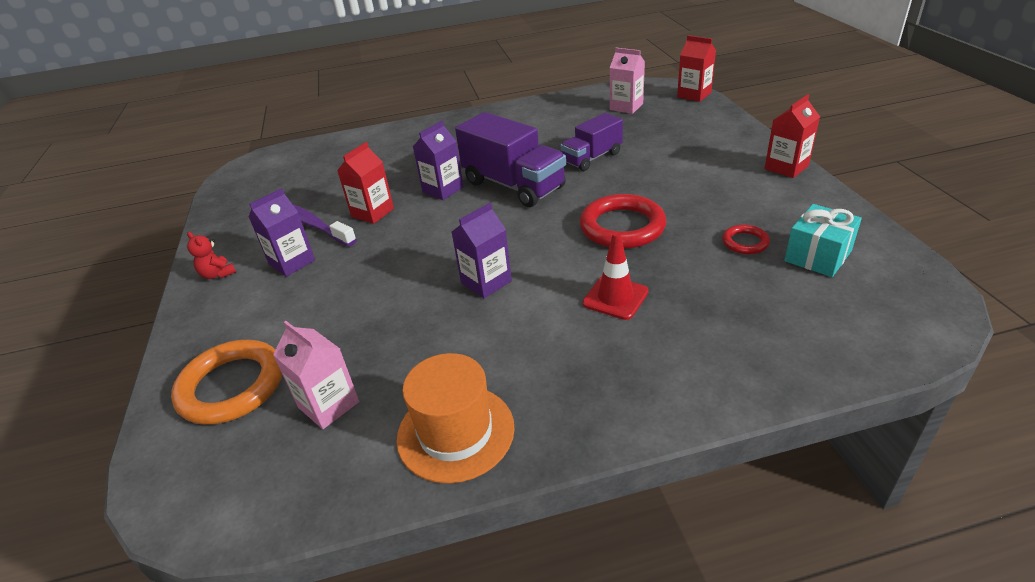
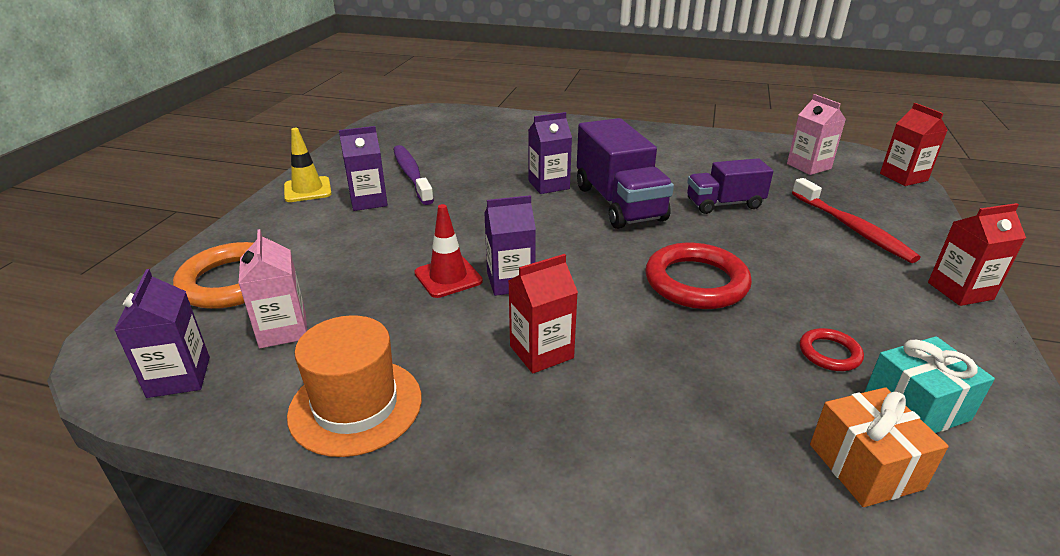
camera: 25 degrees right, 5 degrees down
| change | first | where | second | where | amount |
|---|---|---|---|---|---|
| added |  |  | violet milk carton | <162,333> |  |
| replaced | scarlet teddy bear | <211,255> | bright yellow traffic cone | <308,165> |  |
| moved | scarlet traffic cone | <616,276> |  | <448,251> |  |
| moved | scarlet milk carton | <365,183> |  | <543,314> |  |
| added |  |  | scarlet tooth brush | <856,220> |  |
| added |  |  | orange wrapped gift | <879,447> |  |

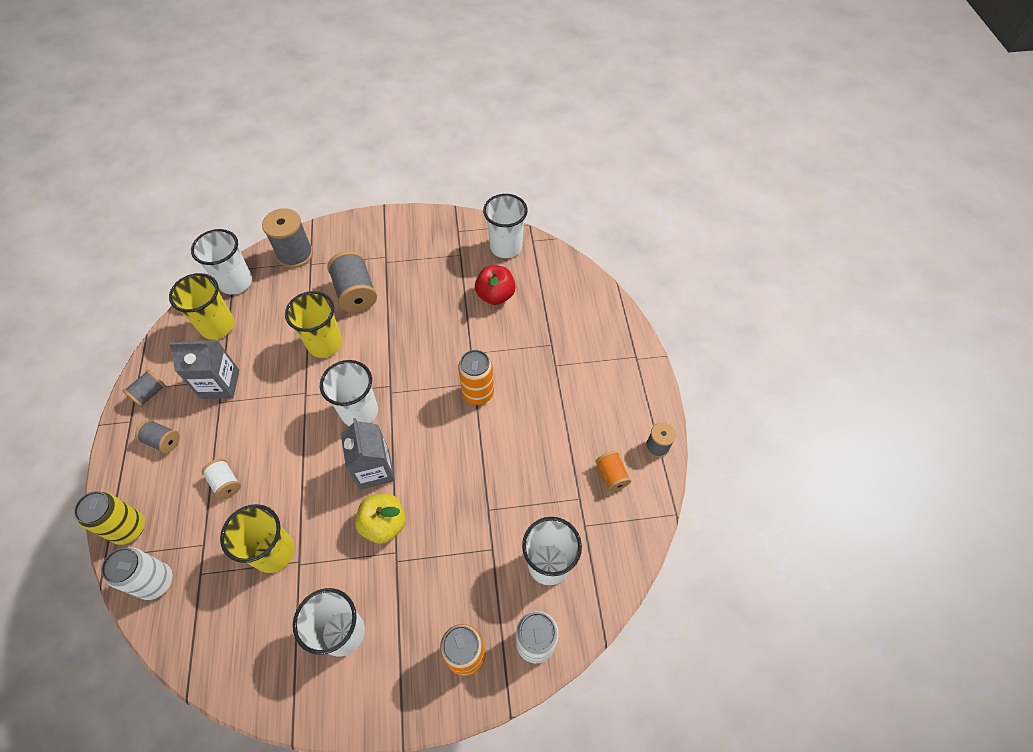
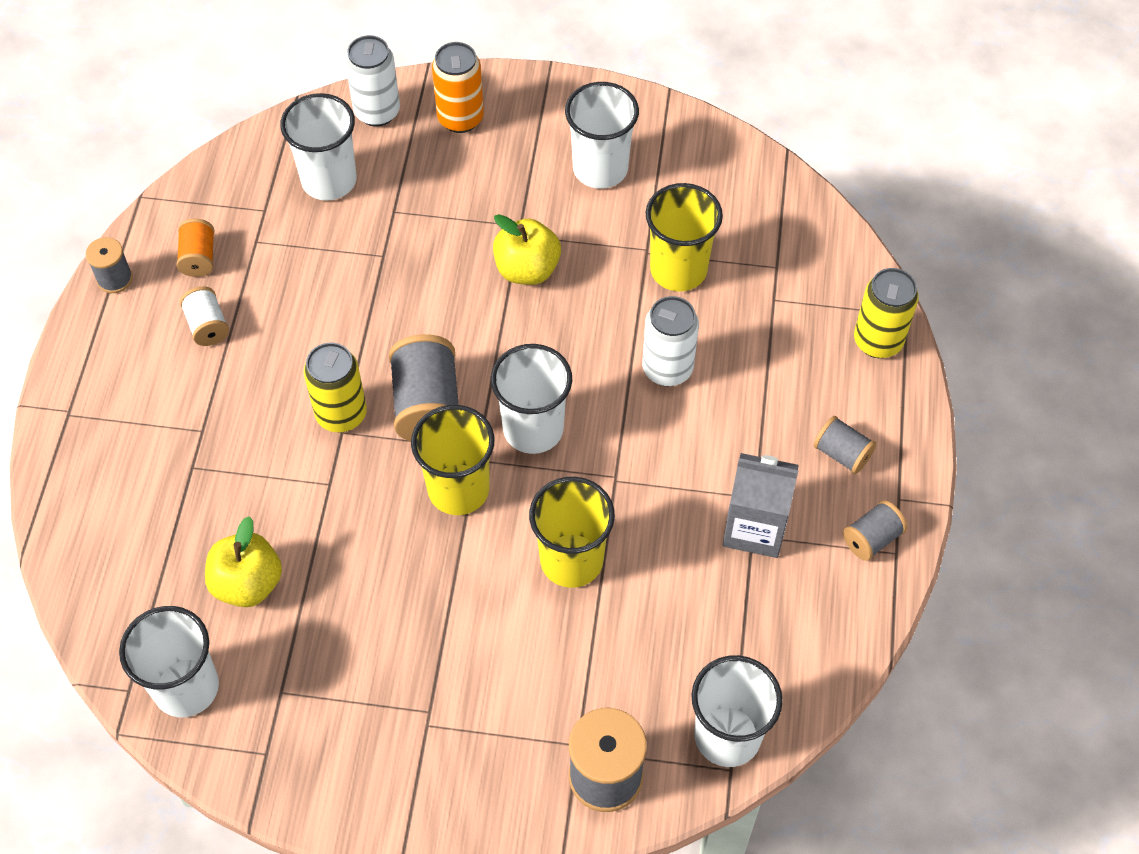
camera: 165 degrees left, 0 degrees up
| change | first | where | second | where | amount |
|---|---|---|---|---|---|
| moved | pure white spool | <221,479> |  | <204,316> |  |
| recoloured | scarlet apple | <495,285> | bright yellow apple | <243,561> |  |
| recoloured | orange tin | <476,377> | bright yellow tin | <335,387> |  |
| moved | ash-grey spool | <352,282> |  | <424,387> |  |
| moved | bright yellow tumbler | <202,306> |  | <453,460> |  |
| moved | pure white tin | <136,573> |  | <670,341> |  |
| removed | ash-grey milk carton | <368,454> |  |  |  |

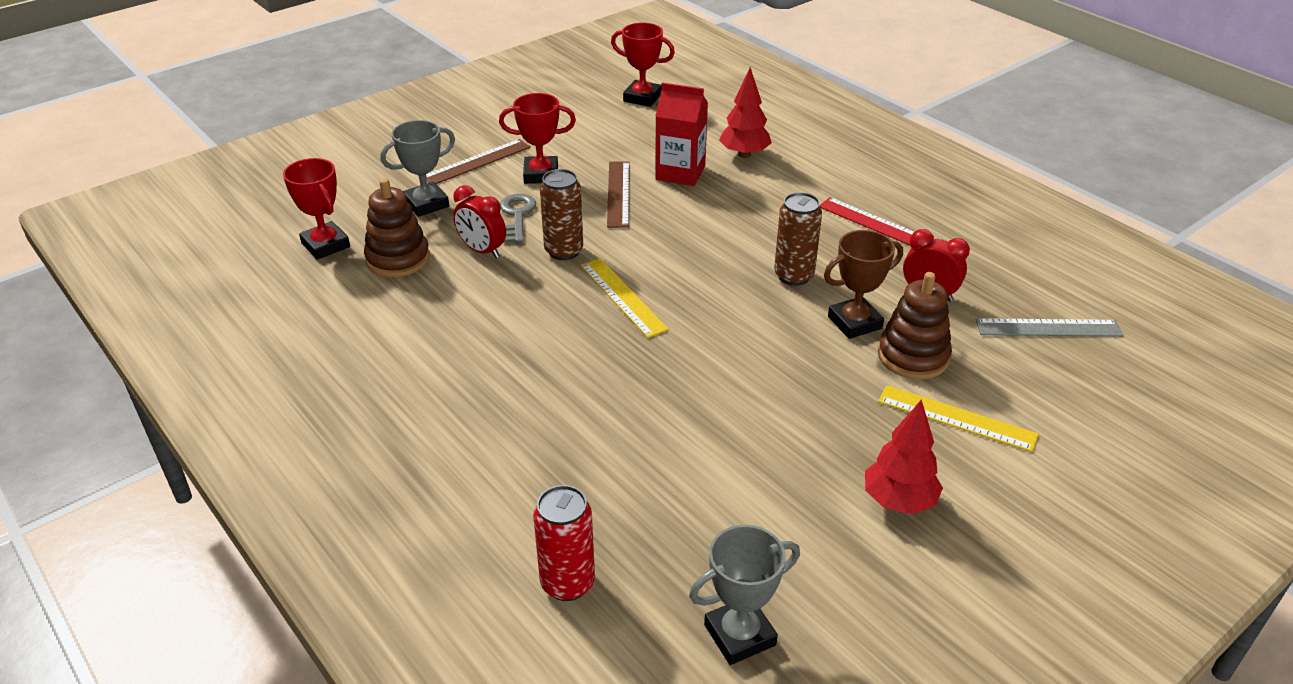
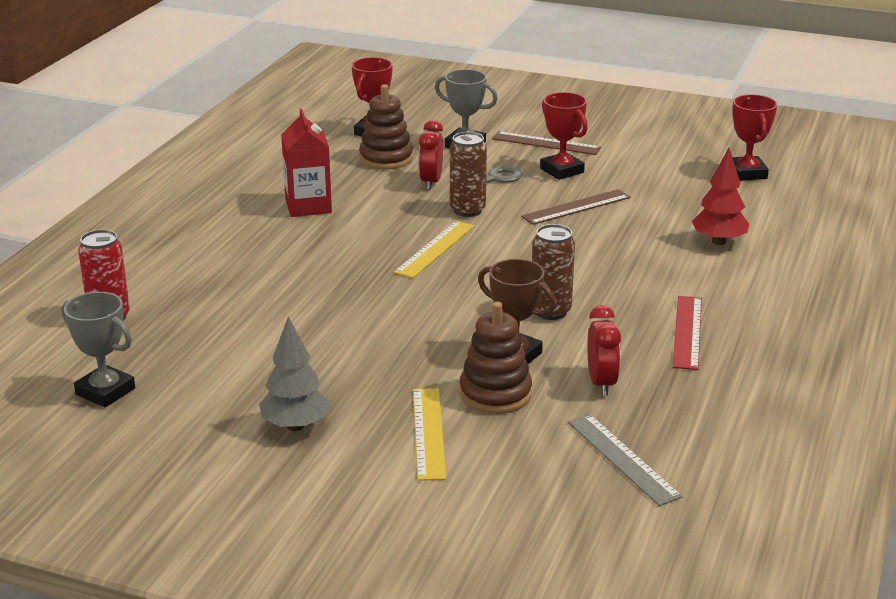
camera: 60 degrees right, 10 degrees down
| change | first | where | second | where | amount |
|---|---|---|---|---|---|
| recoloured | scarlet toy tree | <904,456> | ash-grey toy tree | <294,373> |  |
| moved | scarlet milk carton | <681,134> |  | <306,163> |  |

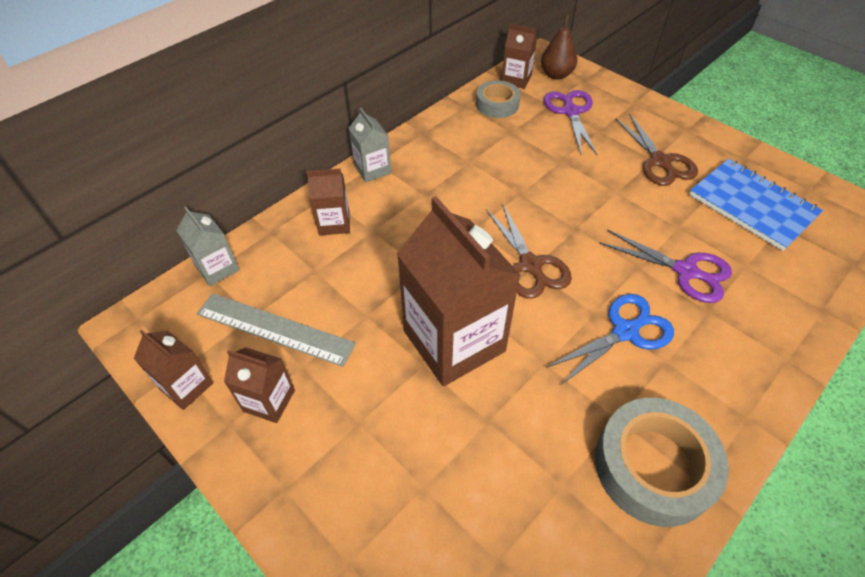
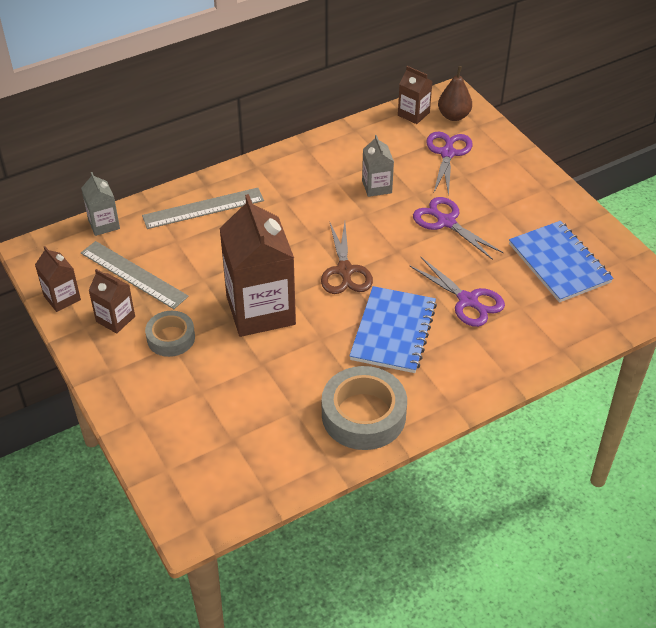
camera: 15 degrees right, 5 degrees down
| change | first | where | second | where | amount |
|---|---|---|---|---|---|
| replaced | dark brown milk carton | <328,201> | ash-grey ruler | <203,208> |  |
| moved | ash-grey tape | <498,99> |  | <170,334> |  |
| replaced | blue scissors | <610,339> | blue notepad | <393,329> |  |
| moved | ash-grey milk carton | <370,145> |  | <378,166> |  |
| added |  |  | violet scissors | <458,228> |  |
| removed | dark brown scissors | <656,150> |  |  |  |

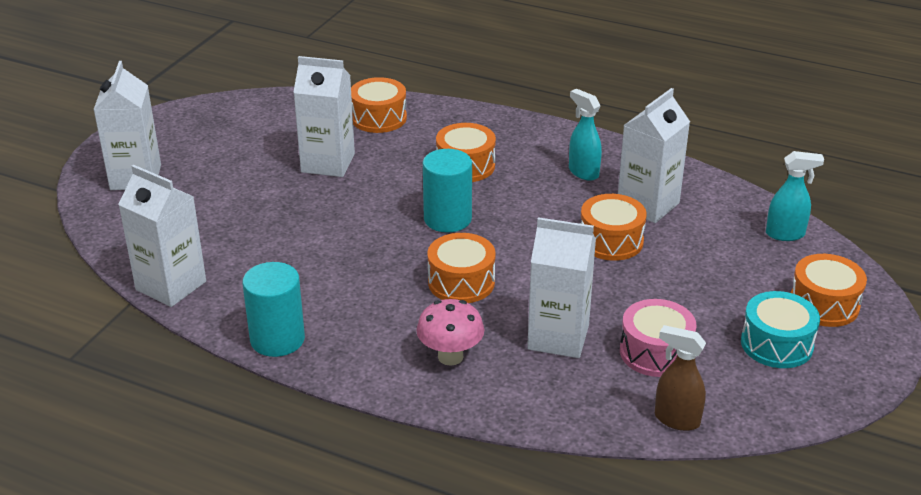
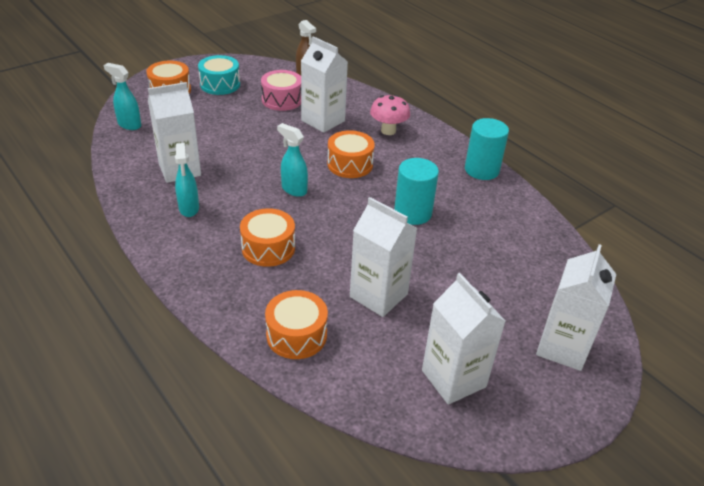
camera: 155 degrees left, 5 degrees up
| change | first | where | second | where | amount |
|---|---|---|---|---|---|
| added |  |  | aqua spray cleaner | <292,160> |  |
| moved | aqua cylinder | <447,190> |  | <416,191> |  |
| moved | pure white milk carton | <162,236> |  | <464,339> |  |
| removed | orange drum | <614,227> |  |  |  |

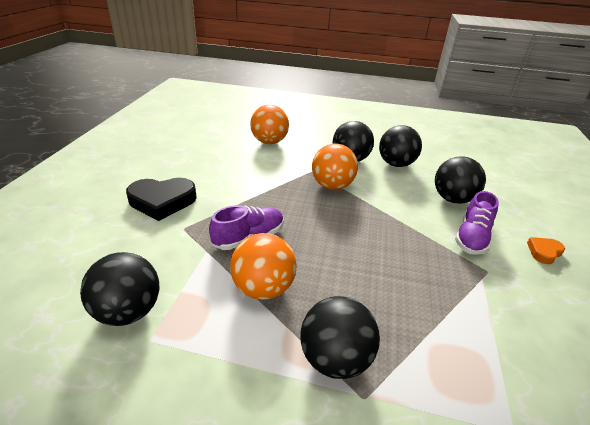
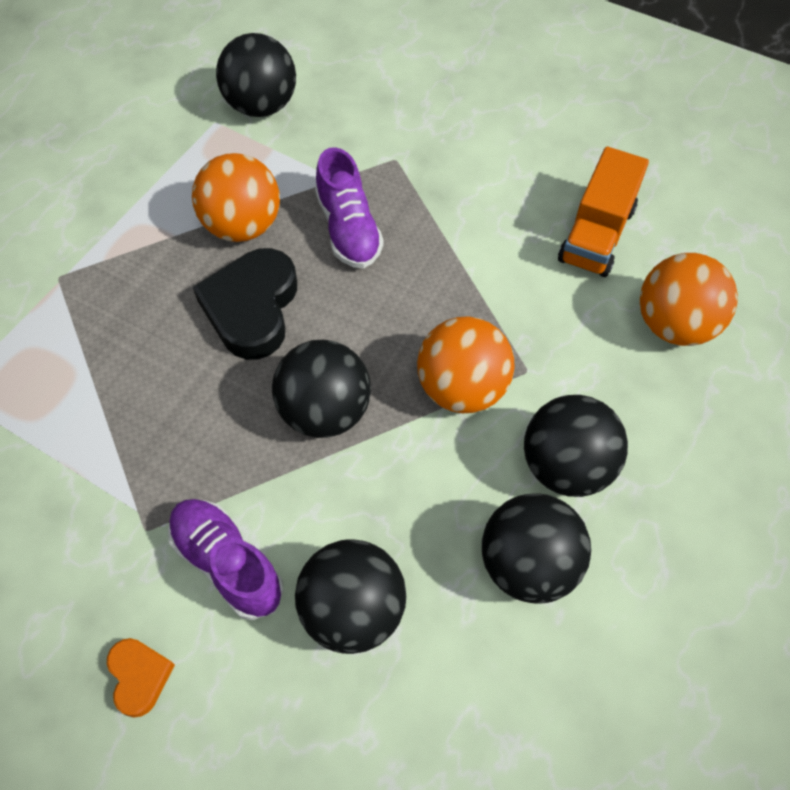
camera: 110 degrees right, 25 degrees up
| change | first | where | second | where | amount |
|---|---|---|---|---|---|
| moved | ebony heart shape | <161,199> |  | <245,304> |  |
| moved | ebony ball | <340,337> |  | <321,389> |  |
| added |  |  | orange truck | <603,211> |  |

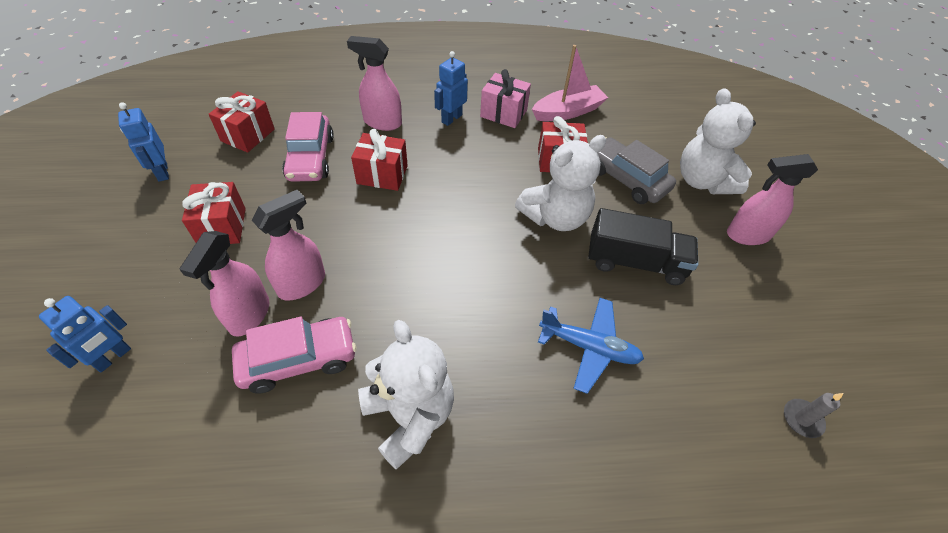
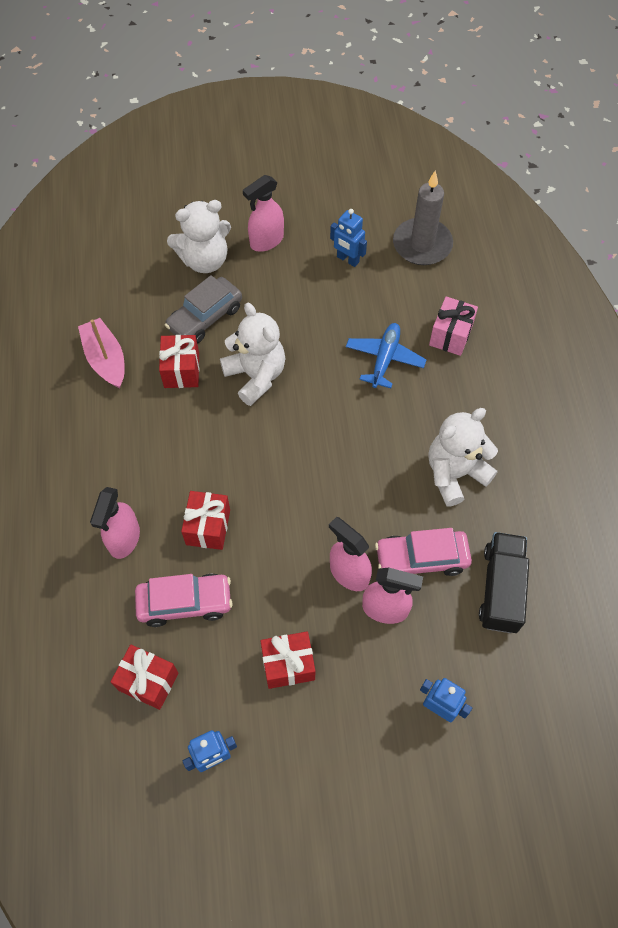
camera: 90 degrees left, 10 degrees up
| change | first | where | second | where | amount |
|---|---|---|---|---|---|
| turned | pink spray cleaner | <772,199> |  | <263,213> | 60 degrees clockwise |
| moved | blue robot figure | <451,88> |  | <348,238> |  |
| turned | pink toy car | <294,355> |  | <423,552> | 75 degrees counterclockwise |
| resized | ash-grey wax candle | <813,415> |  | <423,217> | x2.30 |
| moved | pink wrapped gift | <505,98> |  | <453,326> |  |
| moved | ebony truck | <643,246> |  | <504,582> |  |

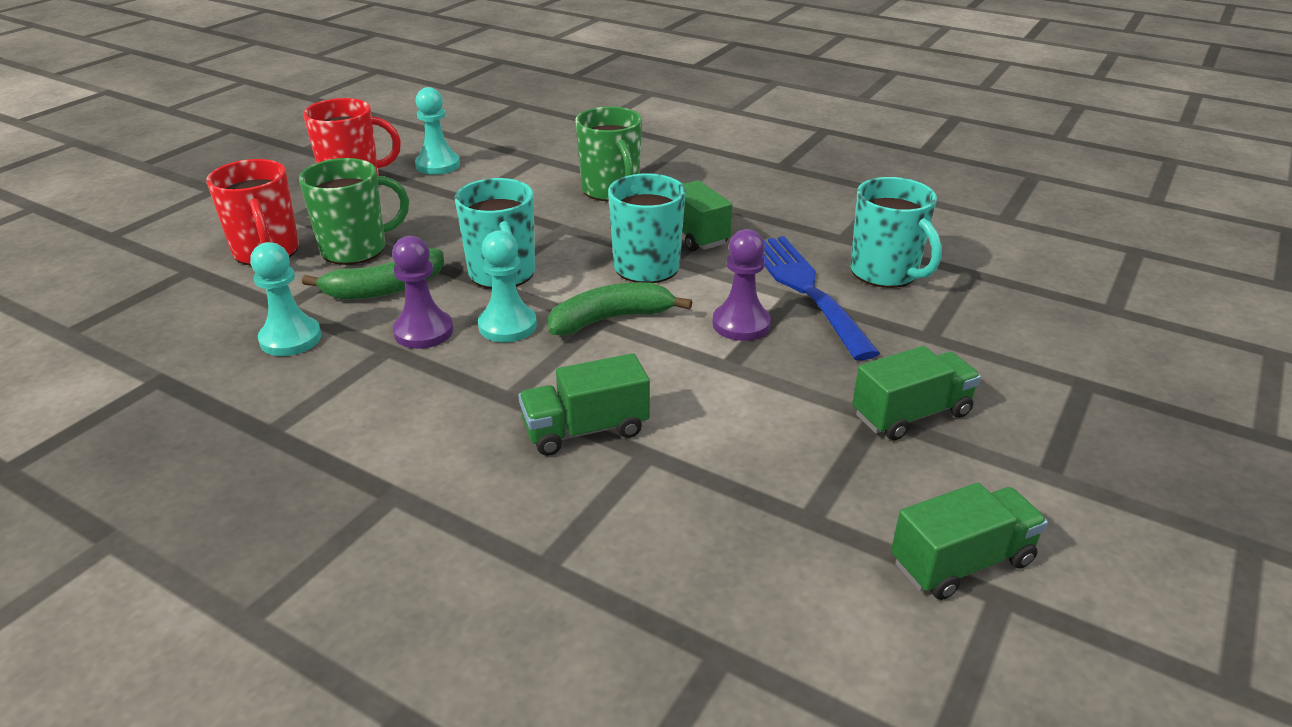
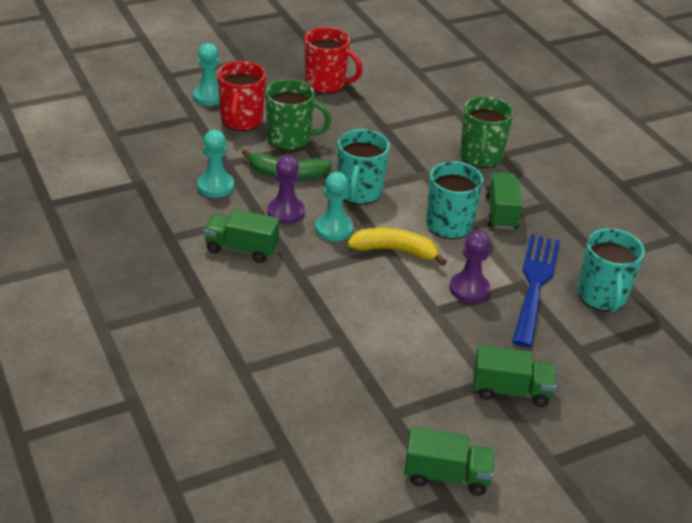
camera: 30 degrees right, 5 degrees up
| change | first | where | second | where | amount |
|---|---|---|---|---|---|
| moved | aqua game pawn | <437,131> |  | <206,74> |  |
| moved | emerald truck | <584,404> |  | <241,236> |  |
| recoloured | emerald banana | <620,309> | bright yellow banana | <397,247> |  |

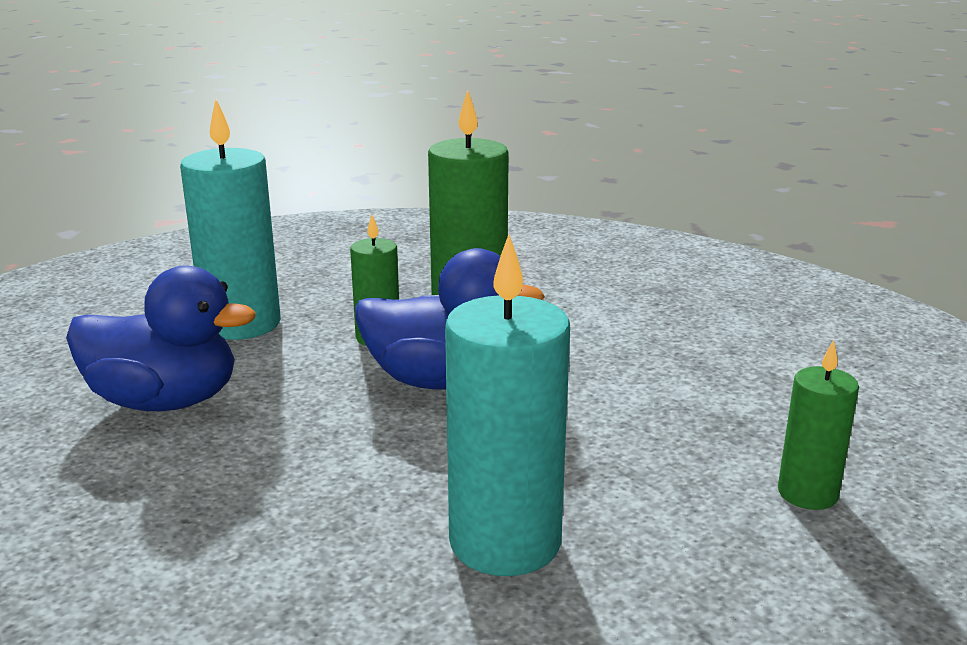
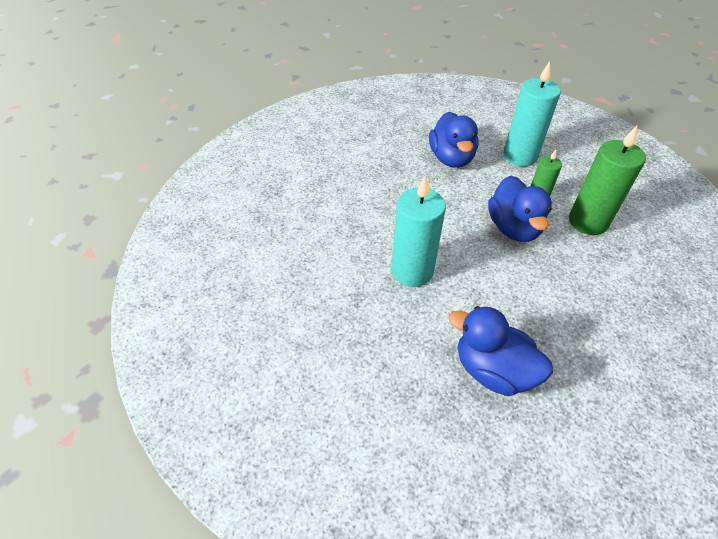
camera: 75 degrees right, 25 degrees up
| change | first | where | second | where | amount |
|---|---|---|---|---|---|
| replaced | emerald wax candle | <818,425> | blue rubber duck | <500,351> |  |

